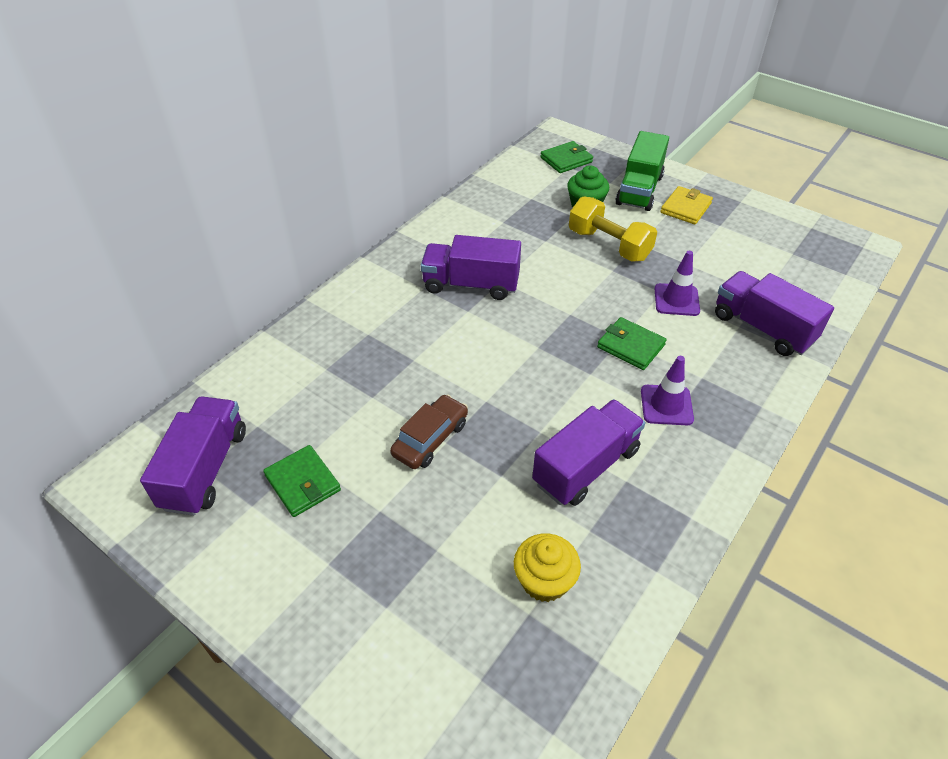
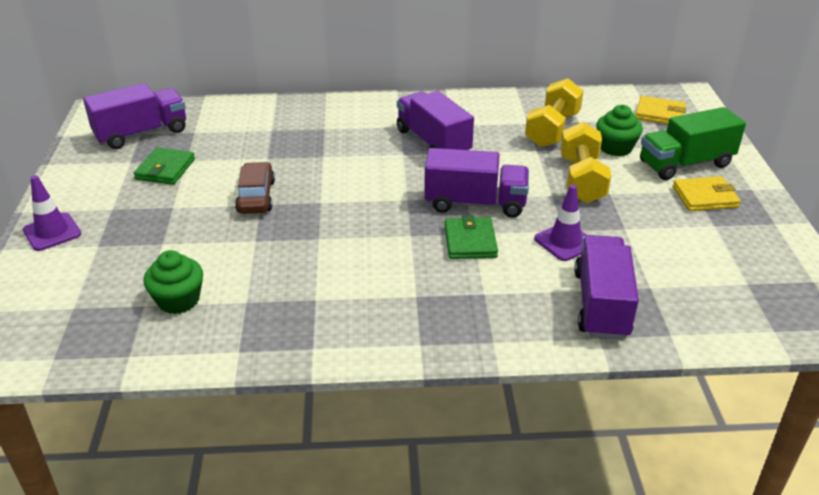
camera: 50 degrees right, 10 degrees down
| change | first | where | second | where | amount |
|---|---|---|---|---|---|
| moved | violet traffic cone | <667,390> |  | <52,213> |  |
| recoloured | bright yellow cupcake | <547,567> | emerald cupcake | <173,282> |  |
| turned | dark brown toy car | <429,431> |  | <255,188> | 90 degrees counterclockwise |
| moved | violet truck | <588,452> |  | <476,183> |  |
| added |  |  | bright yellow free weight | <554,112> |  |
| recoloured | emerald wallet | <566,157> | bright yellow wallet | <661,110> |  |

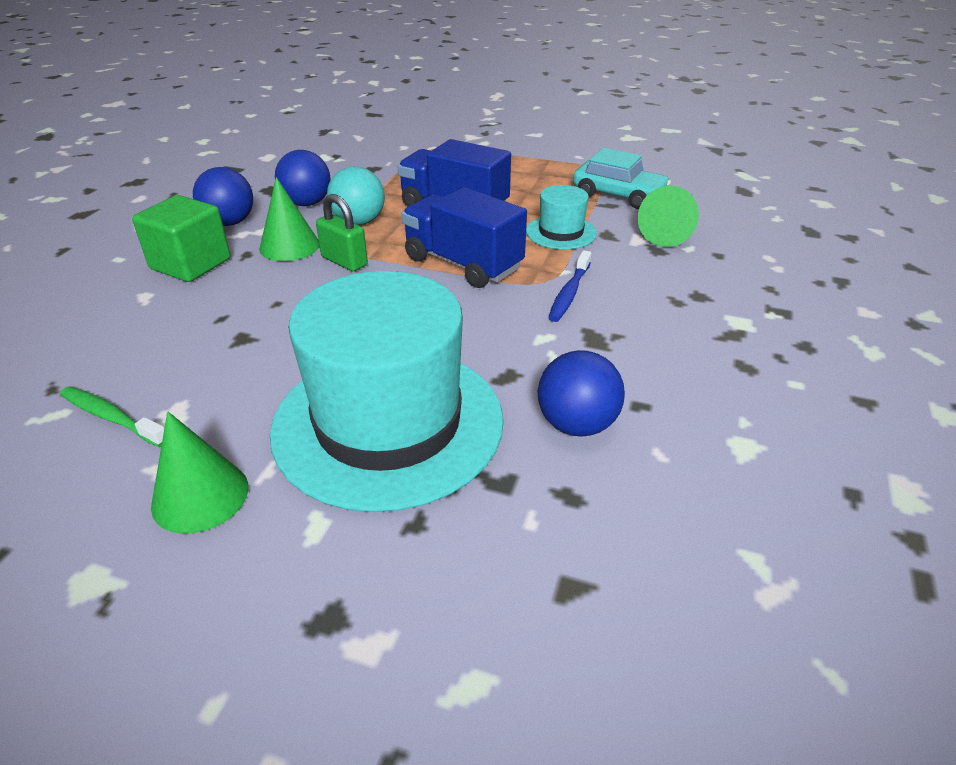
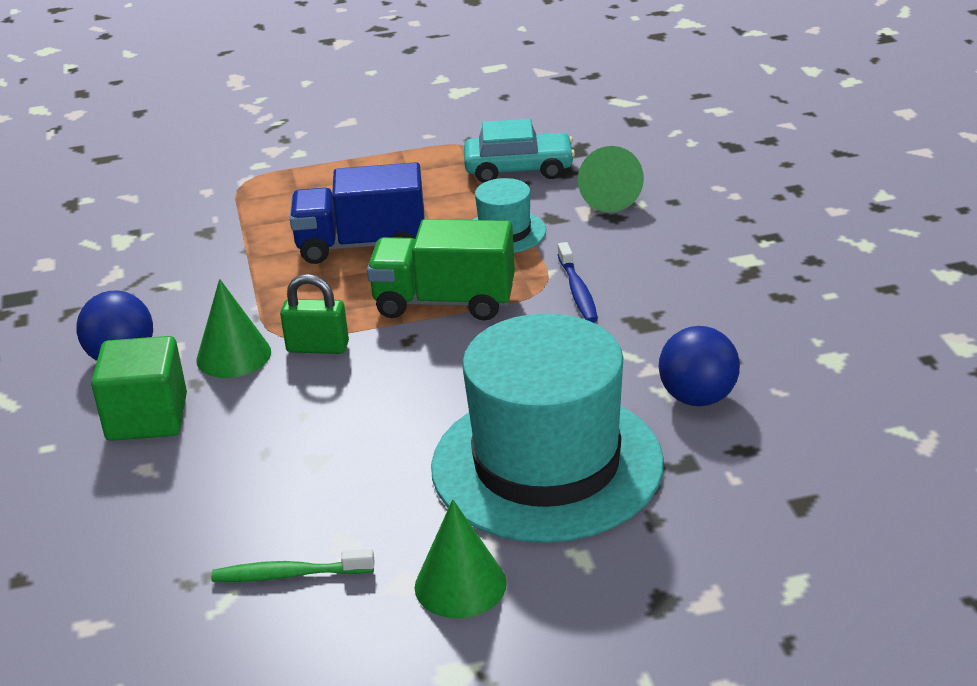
camera: 30 degrees left, 5 degrees down
| change | first | where | second | where | amount |
|---|---|---|---|---|---|
| recoloured | blue truck | <464,237> | emerald truck | <441,270> |  |
| removed | blue ball | <303,178> |  |  |  |
| removed | aqua ball | <356,195> |  |  |  |

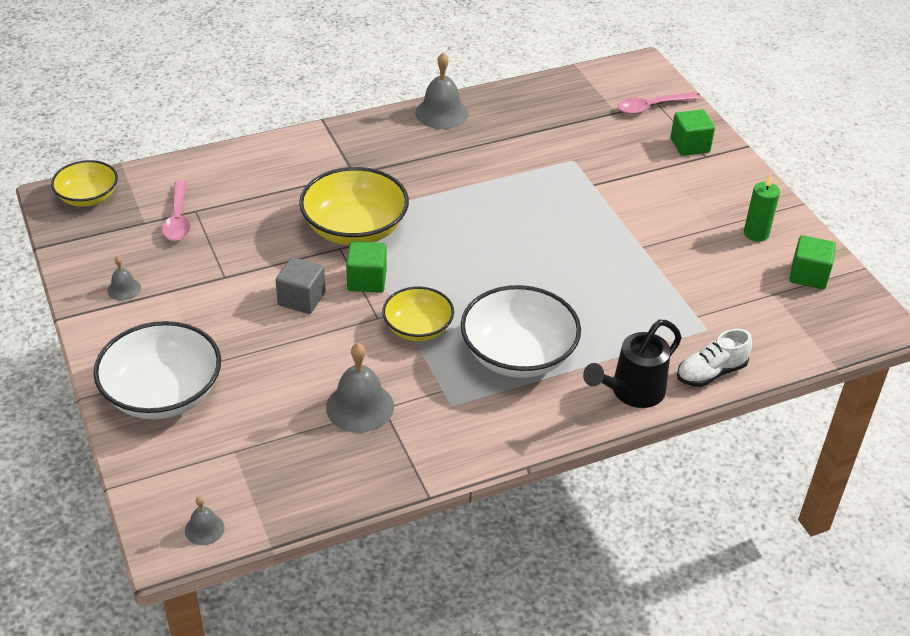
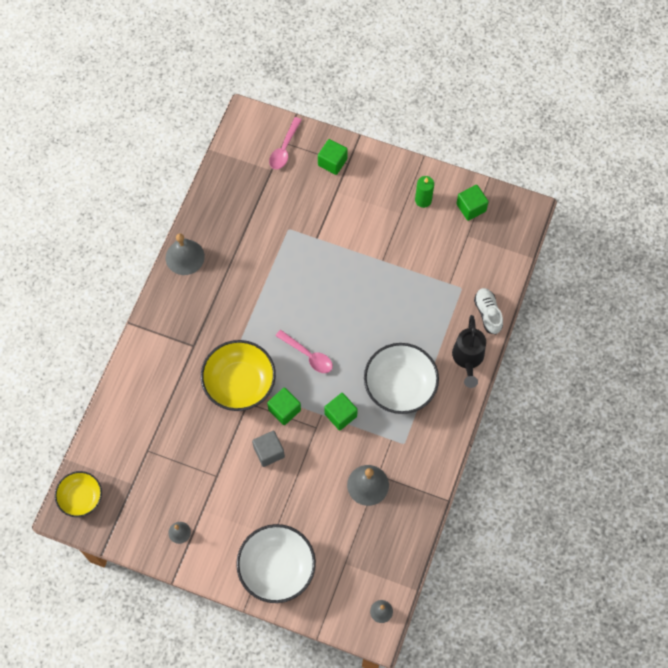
camera: 45 degrees left, 25 degrees up
| change | first | where | second | where | amount |
|---|---|---|---|---|---|
| moved | pink spoon | <176,210> |  | <304,351> |  |
| replaced | bright yellow bowl | <418,314> | emerald block | <341,411> |  |
| turned | pure white lace-up shoe | <714,358> |  | <488,311> | 150 degrees clockwise |

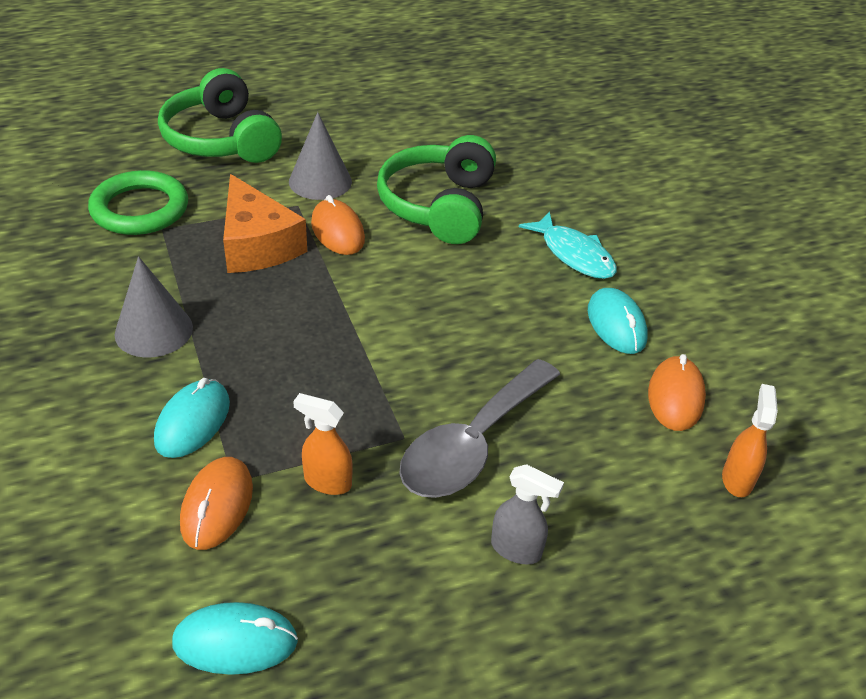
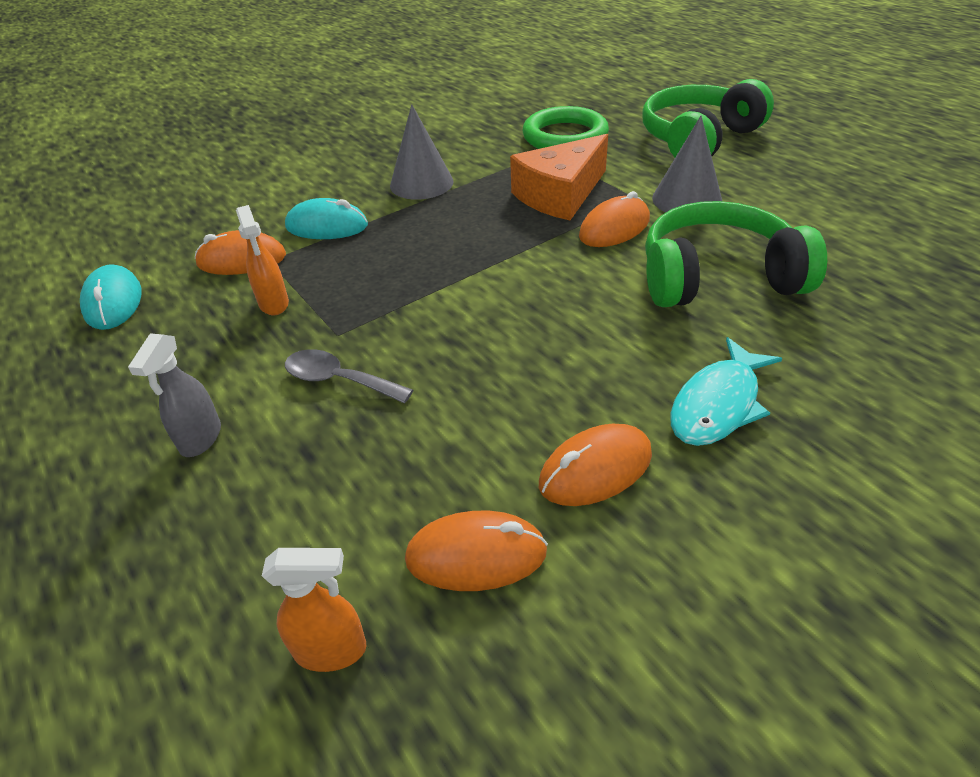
camera: 80 degrees right, 0 degrees up
| change | first | where | second | where | amount |
|---|---|---|---|---|---|
| turned | orange spray cleaner | <323,444> |  | <262,260> | 150 degrees clockwise |
| resized | ash-grey spoon | <479,428> |  | <349,376> | x0.55 |
| recoloured | aqua PC mouse | <618,321> | orange PC mouse | <595,465> |  |

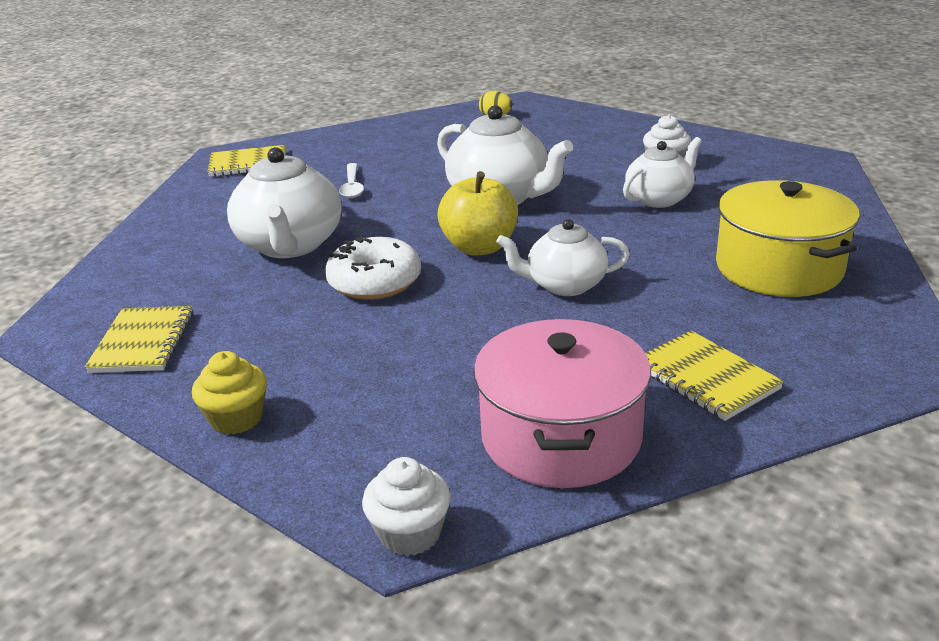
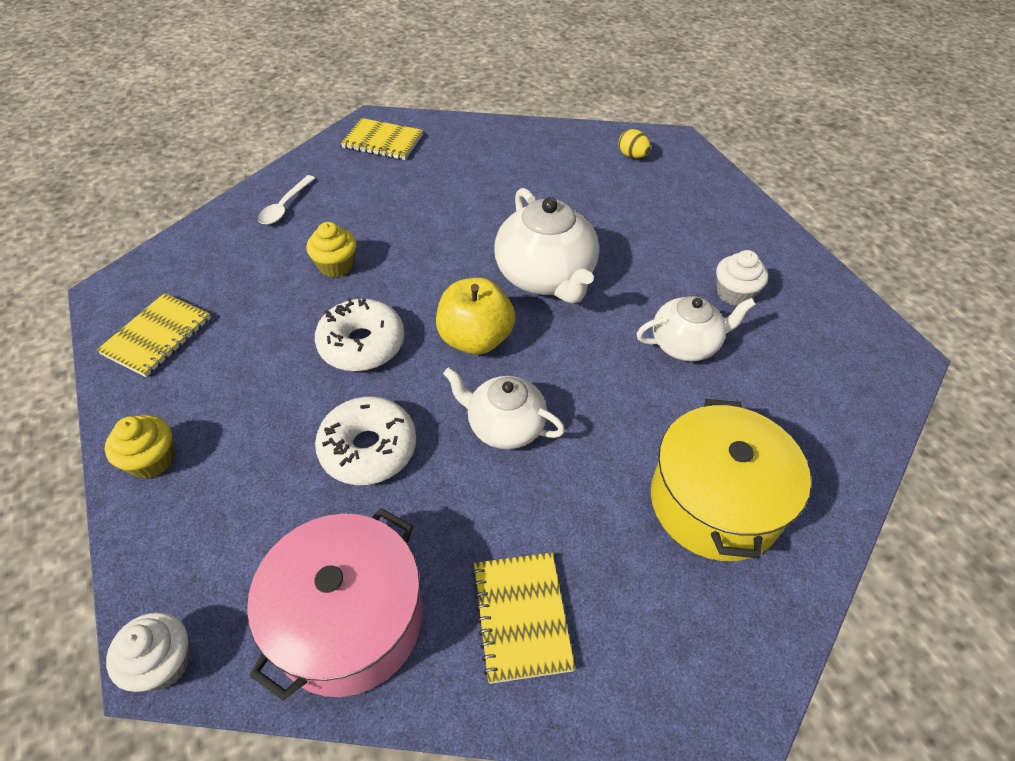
camera: 25 degrees right, 20 degrees up
| change | first | where | second | where | amount |
|---|---|---|---|---|---|
| moved | pure white spoon | <351,180> |  | <286,200> |  |
| replaced | pure white teapot | <284,202> | bright yellow cupcake | <331,249> |  |
| added |  |  | pure white donut | <365,440> |  |

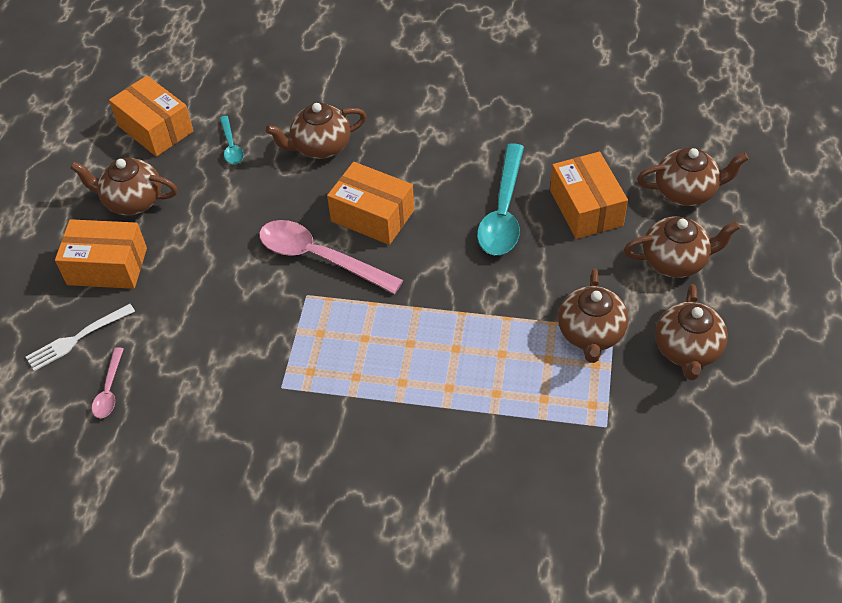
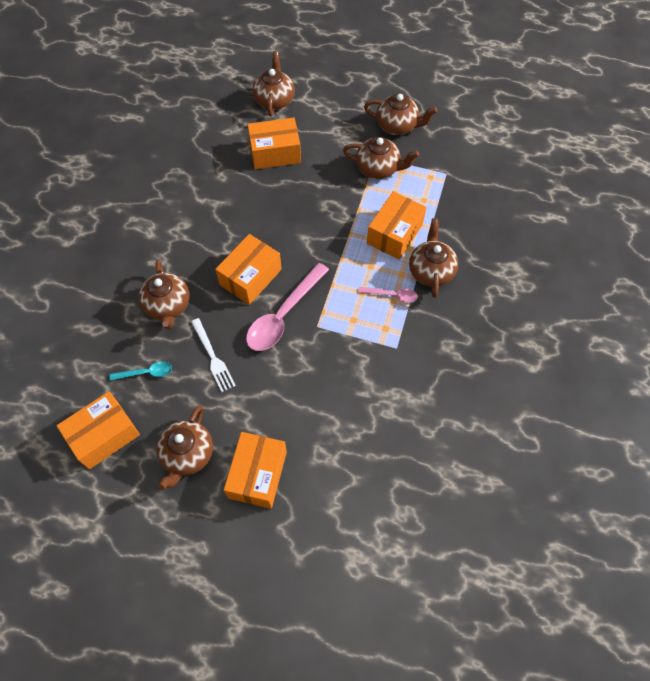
camera: 85 degrees left, 10 degrees up
| change | first | where | second | where | amount |
|---|---|---|---|---|---|
| moved | pure white fork | <80,337> |  | <213,355> |  |
| moved | pink spoon | <108,382> |  | <388,295> |  |
| added |  |  | orange box | <397,225> |  |
| moved | dark brown teapot | <682,247> |  | <433,258> |  |
| removed | aqua spoon | <500,199> |  |  |  |

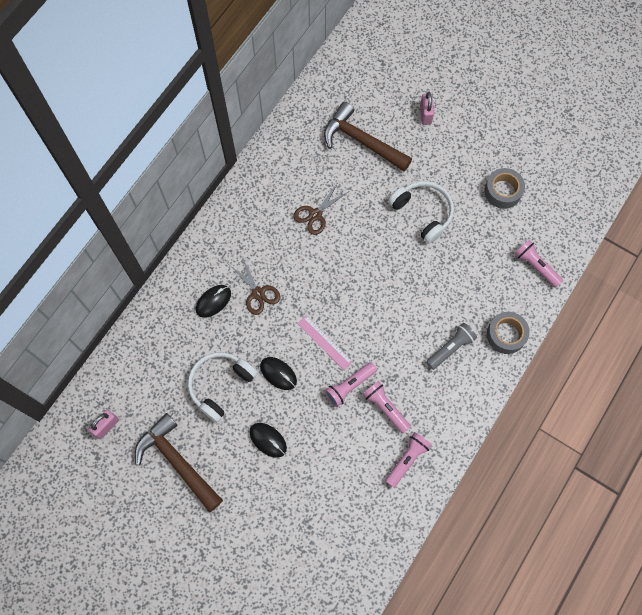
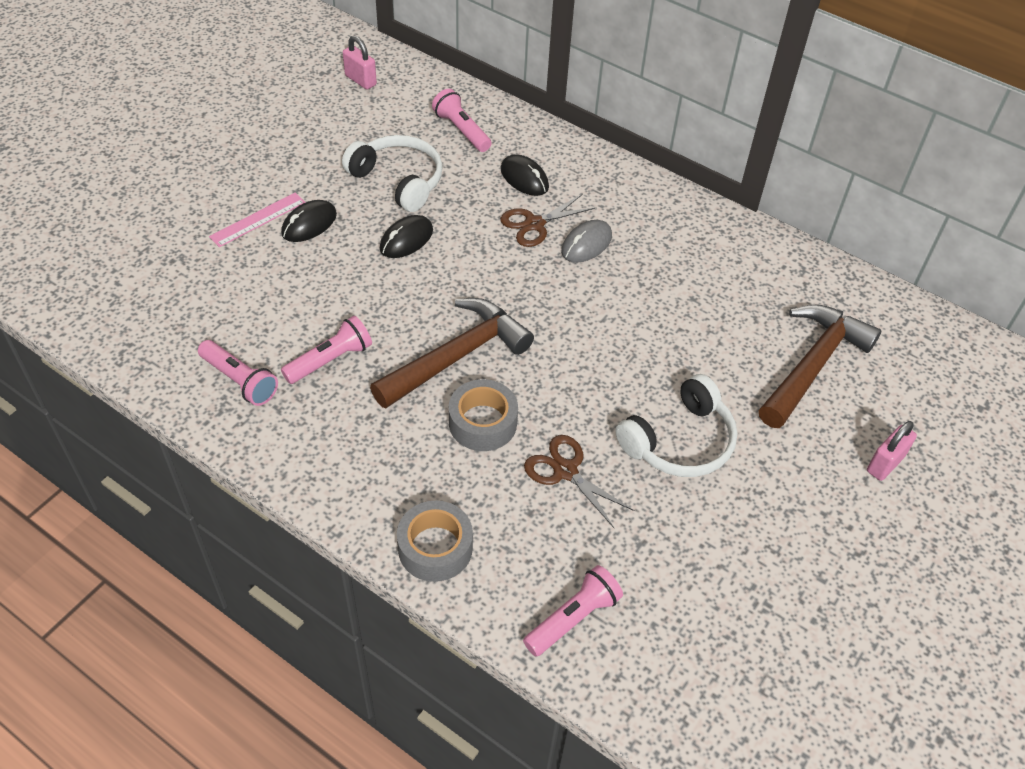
camera: 90 degrees right, 20 degrees down
| change | first | where | second | where | amount |
|---|---|---|---|---|---|
| moved | pink ruler | <324,343> |  | <257,220> |  |
| moved | dark brown hammer | <179,462> |  | <452,353> |  |
| moved | pink torch | <351,384> |  | <462,120> |  |
| moved | ash-grey tape | <505,188> |  | <483,415> |  |
| moved | dark brown scissors | <321,208> |  | <579,481> |  |
| added |  |  | ash-grey PC mouse | <586,241> |  |
| turned | pink lock | <427,108> |  | <892,451> | 45 degrees counterclockwise |
| removed | ash-grey torch | <451,346> |  |  |  |

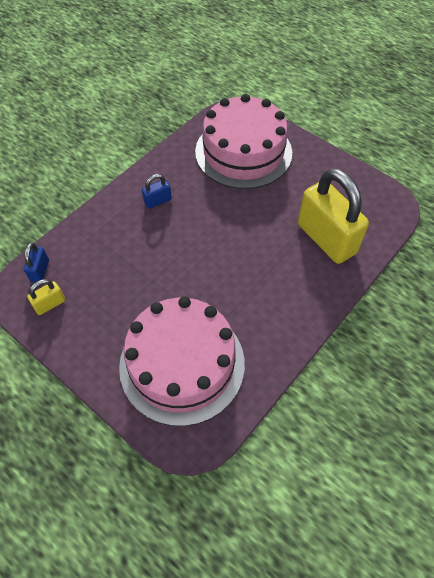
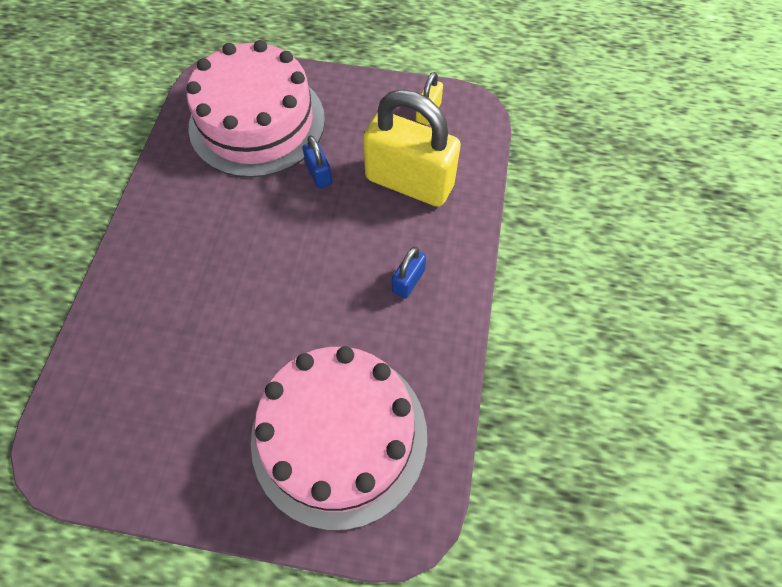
camera: 150 degrees right, 5 degrees up
| change | first | where | second | where | amount |
|---|---|---|---|---|---|
| moved | blue lock | <36,262> |  | <317,162> |  |
| moved | bright yellow lock | <333,216> |  | <412,148> |  |

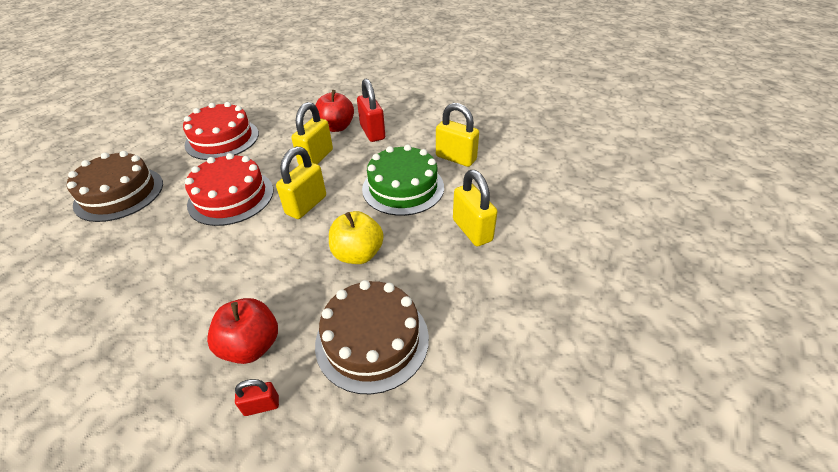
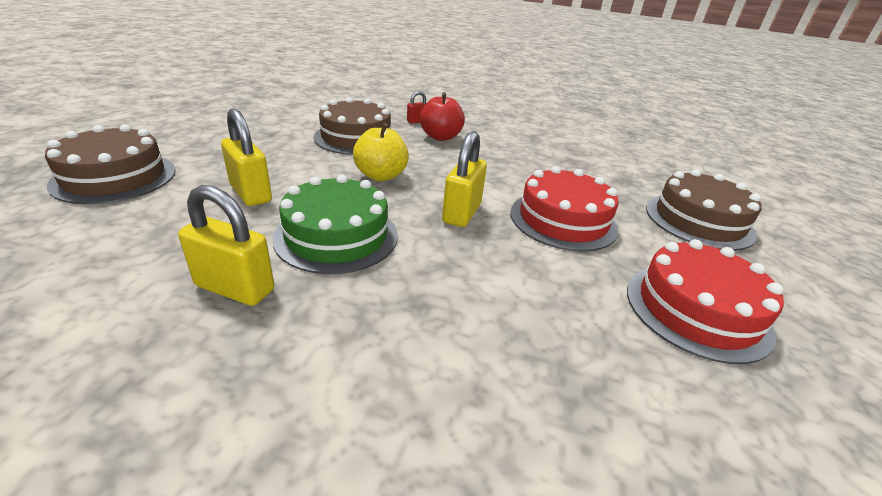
camera: 165 degrees right, 10 degrees down
| change | first | where | second | where | amount |
|---|---|---|---|---|---|
| added |  |  | dark brown cake | <110,164> |  |
| removed | bright yellow lock | <312,133> |  |  |  |
| removed | scarlet apple | <334,111> |  |  |  |
| removed | scarlet lock | <371,110> |  |  |  |

